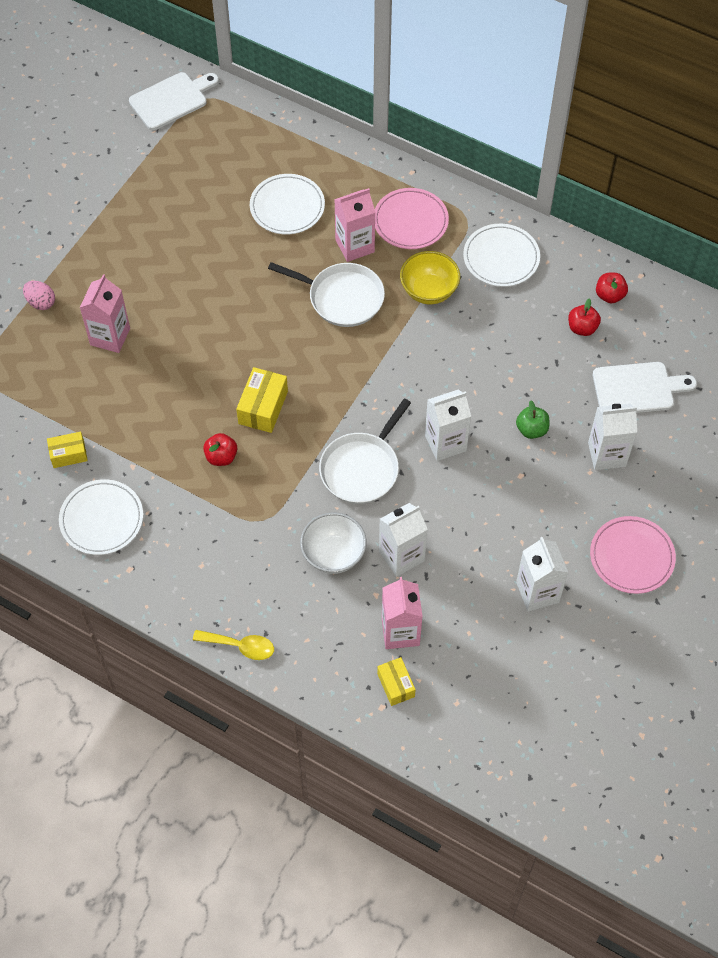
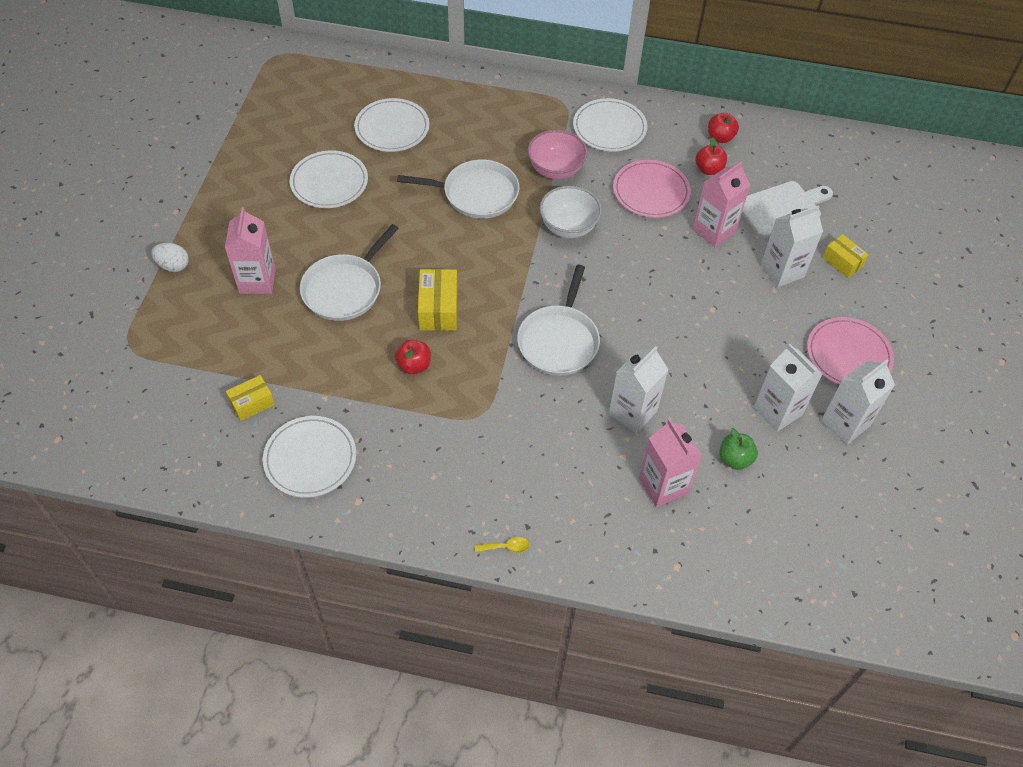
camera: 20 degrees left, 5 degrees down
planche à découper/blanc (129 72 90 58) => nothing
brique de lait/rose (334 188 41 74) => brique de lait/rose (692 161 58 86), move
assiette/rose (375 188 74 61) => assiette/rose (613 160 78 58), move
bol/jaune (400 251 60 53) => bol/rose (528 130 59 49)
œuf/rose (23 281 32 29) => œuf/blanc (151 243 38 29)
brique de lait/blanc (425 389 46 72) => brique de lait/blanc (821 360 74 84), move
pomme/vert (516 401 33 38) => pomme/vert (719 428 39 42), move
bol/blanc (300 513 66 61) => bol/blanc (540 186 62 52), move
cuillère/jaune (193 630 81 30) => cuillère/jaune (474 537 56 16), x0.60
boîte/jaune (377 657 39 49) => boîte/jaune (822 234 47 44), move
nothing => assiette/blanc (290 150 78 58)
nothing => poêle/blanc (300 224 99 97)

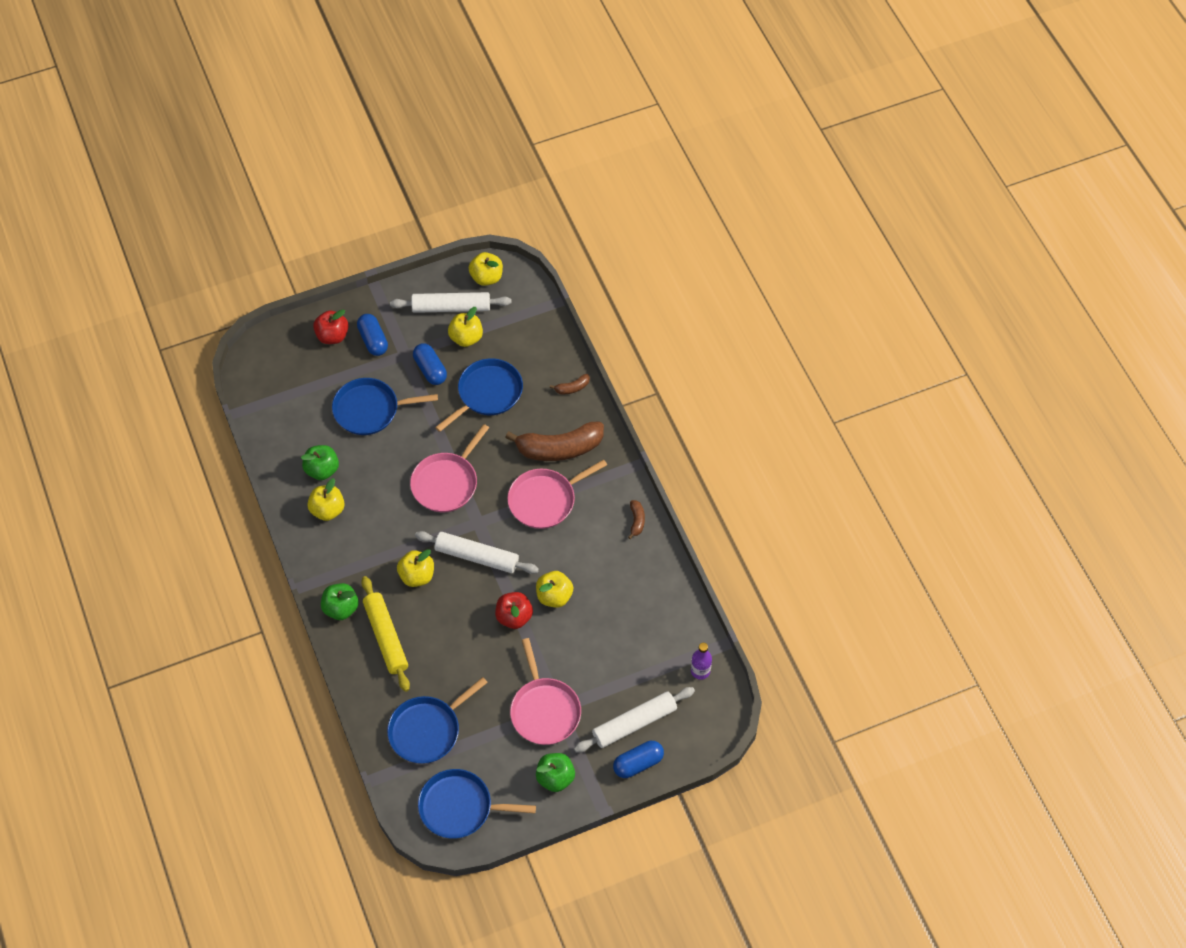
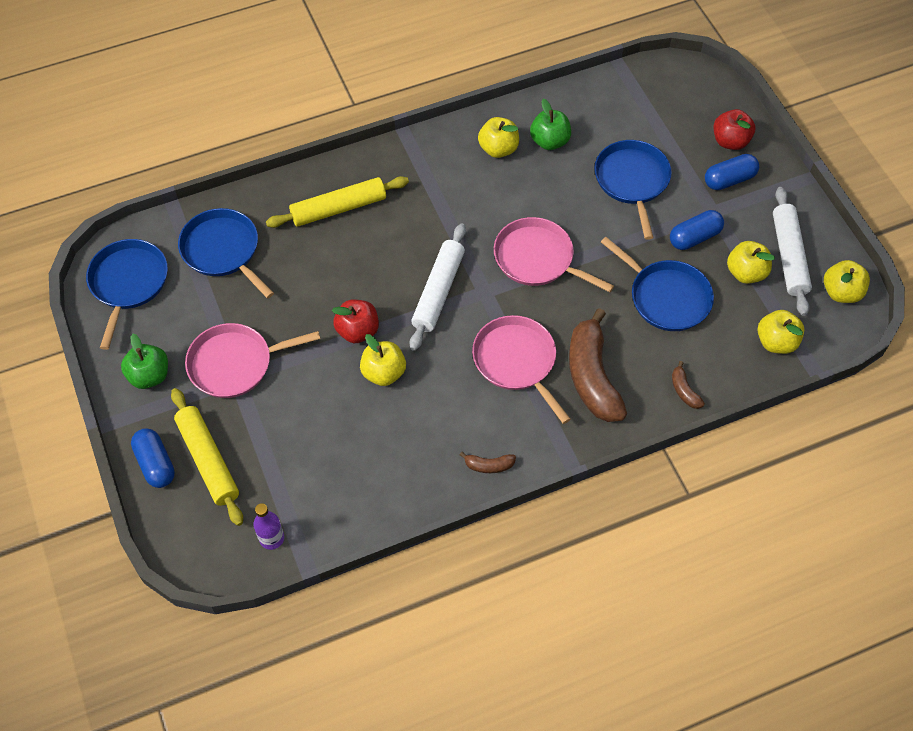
camera: 90 degrees right, 0 degrees up
pomme/jaune (397 549 37 38) => pomme/jaune (758 310 47 44), move
pomme/vert (321 583 38 37) => nothing
rouleau à pâtisserie/blanc (574 687 121 66) => rouleau à pâtisserie/jaune (171 388 72 138)

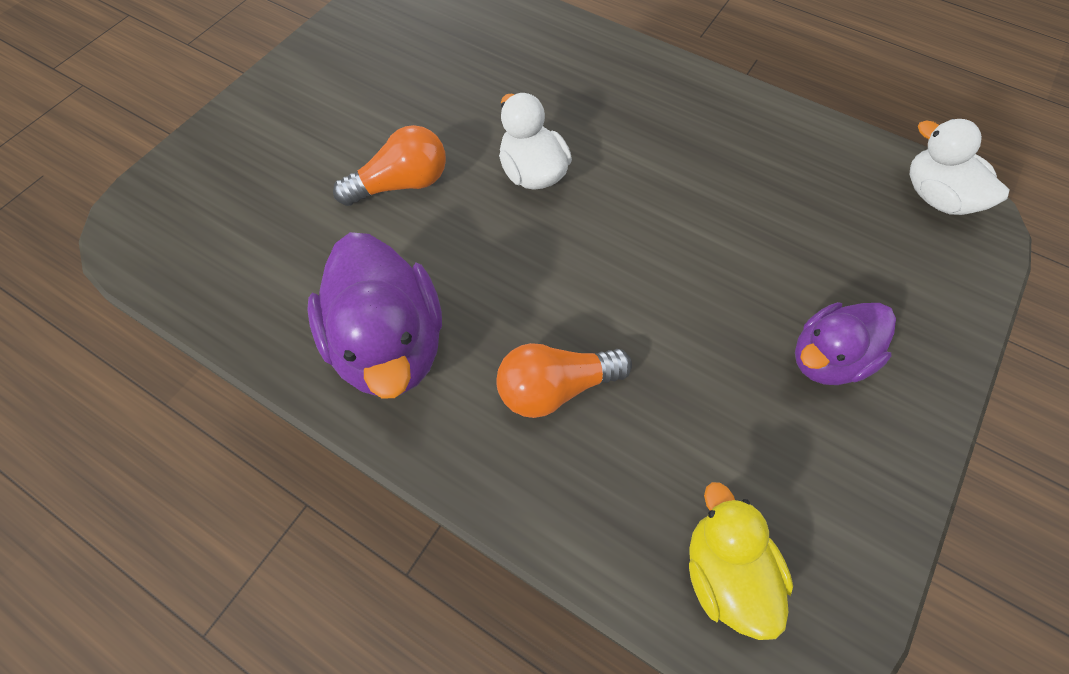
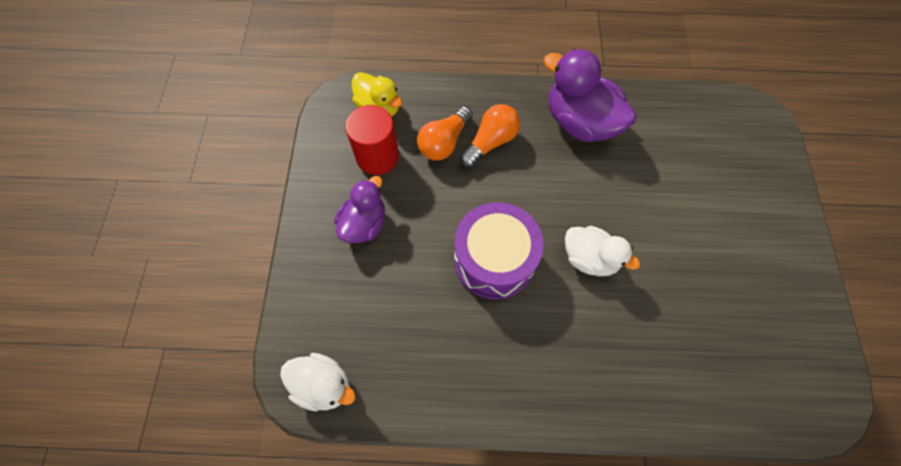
camera: 150 degrees right, 5 degrees up
ampoule/orange (333 125 113 81) => ampoule/orange (417 106 56 55), move
nothing => cylindre/rouge (345 105 54 70)
nothing => tambour/violet (454 202 90 97)

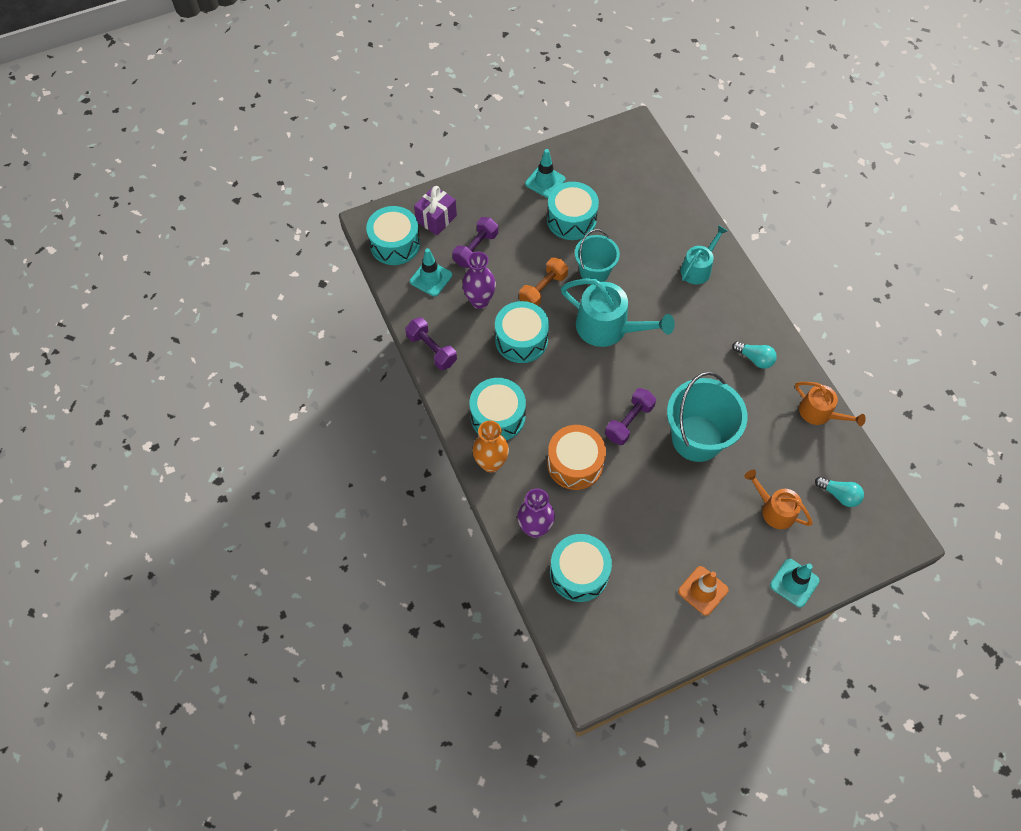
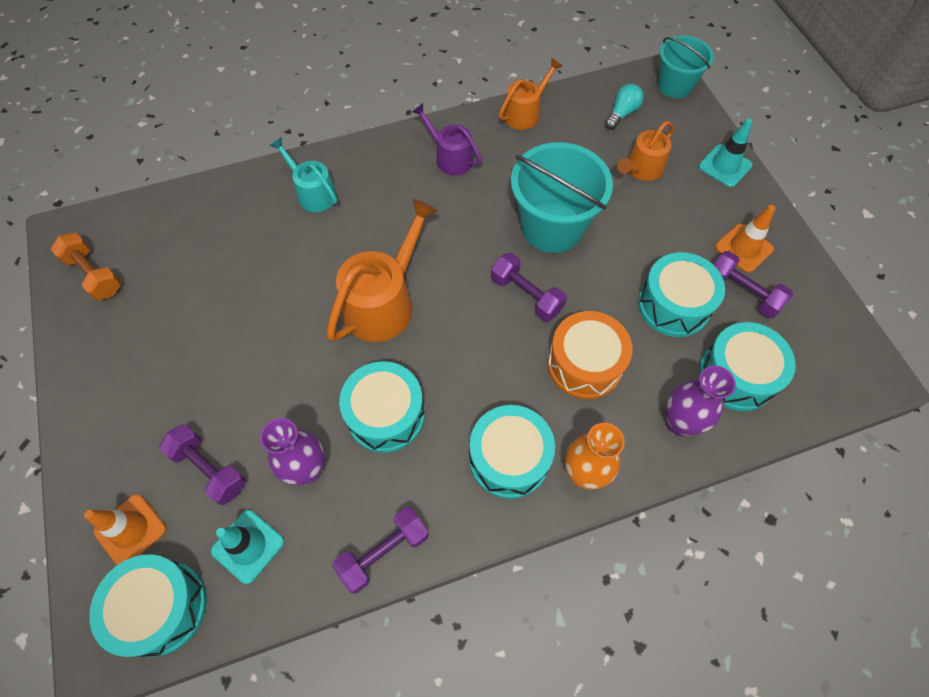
camera: 85 degrees left, 0 degrees up
cône de chantier/turquoise (525 149 40 49) => nothing
tambour/turquoise (547 182 52 58) => tambour/turquoise (638 252 87 85), move
cadeau/violet (414 186 43 49) => cône de chantier/orange (84 494 82 71)
seau/turquoise (575 229 45 53) => seau/turquoise (658 35 56 63), move
haltère/orange (519 258 49 48) => haltère/orange (50 233 71 68), move
arrosoir/turquoise (561 278 114 69) => arrosoir/orange (326 199 112 143)
ampoule/turquoise (732 341 45 28) => arrosoir/violet (412 103 70 72)
nothing => haltère/violet (713 251 80 67)

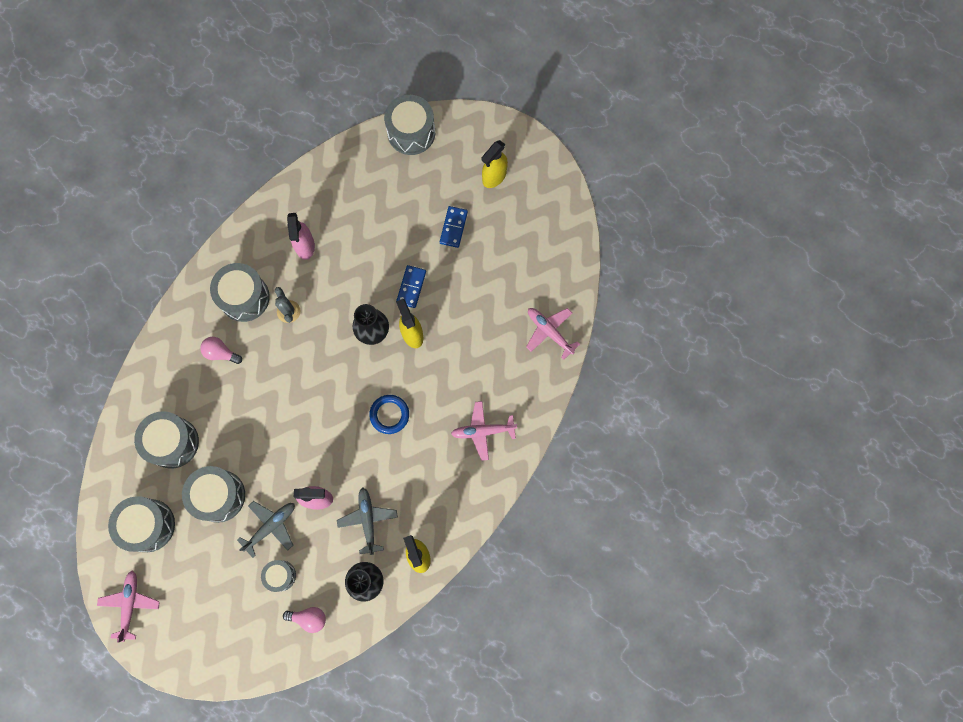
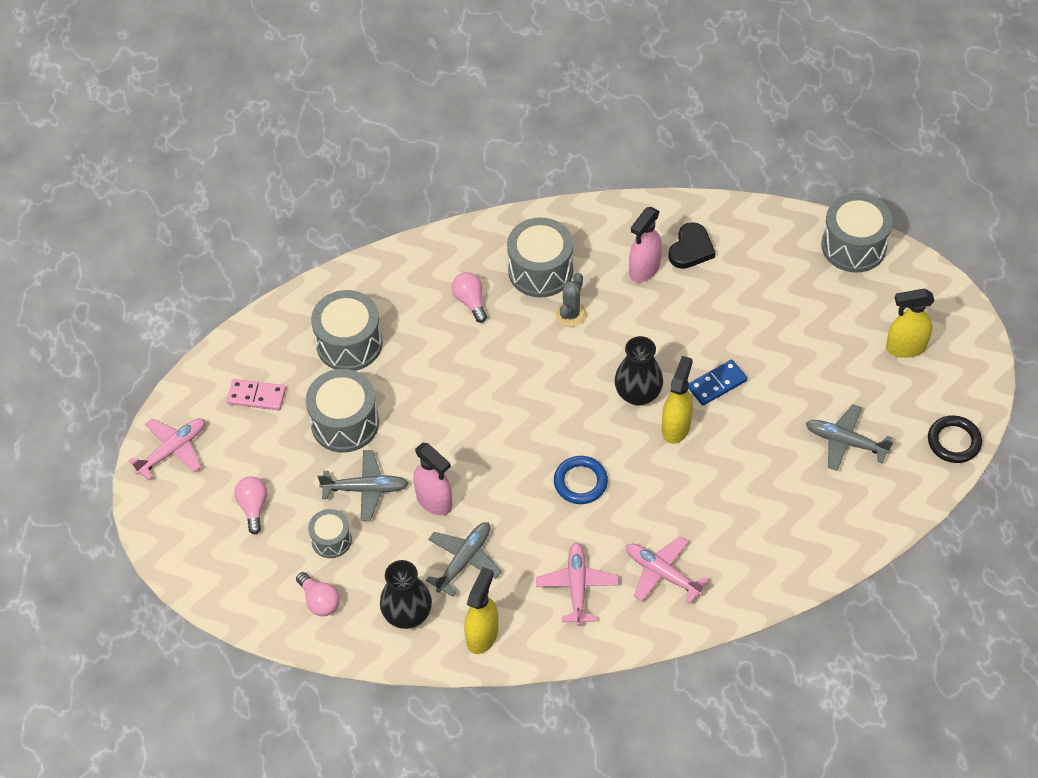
camera: 45 degrees right, 20 degrees down
domino/bleu (440 206 28 42) => nothing
avion/rose (526 308 54 52) => avion/rose (536 542 83 84), move
tambour/gris (108 496 67 56) => domino/rose (226 379 60 31)
nothing => cœur/noir (668 222 48 47)
nothing => avion/gris (806 404 87 67)
nothing => anneau/noir (928 415 54 48)
nothing => ampoule/rose (234 476 33 59)

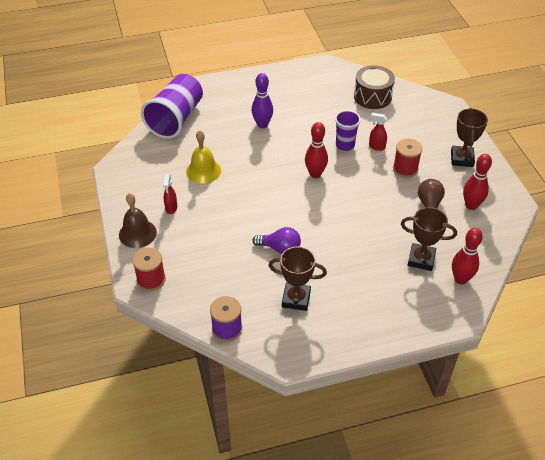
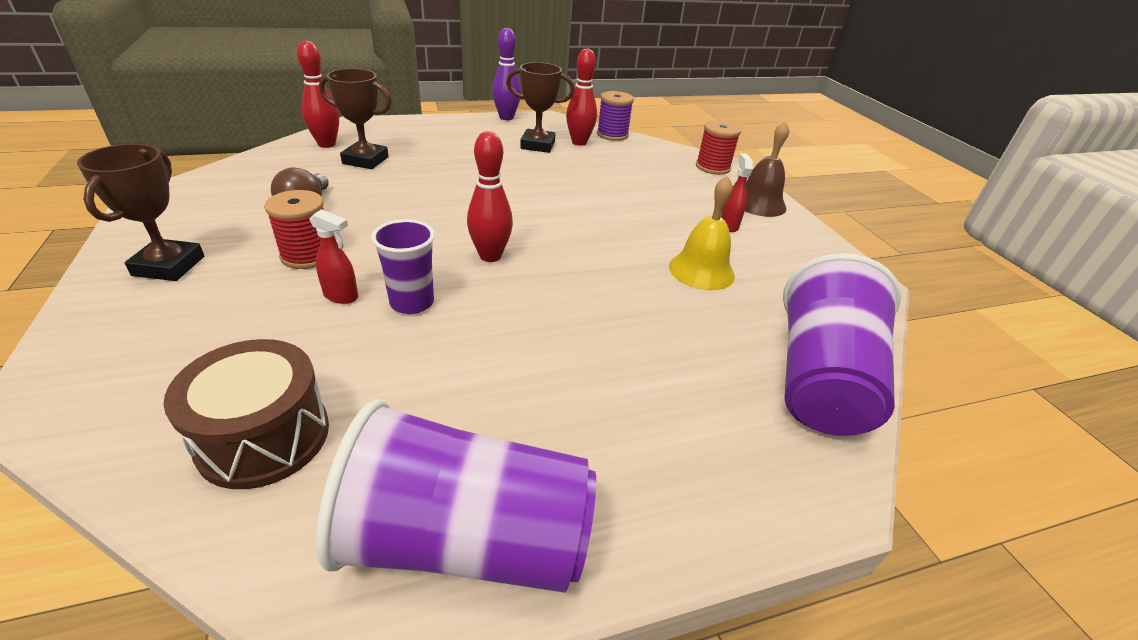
camera: 175 degrees right, 10 degrees down
quille/violet (252 73 21 55) => quille/violet (492 28 29 92), move
quille/rouge (463 154 29 56) => quille/rouge (566 48 31 98), move
ampoule/violet (253 227 48 27) => nothing
nothing => gobelet/violet (316 399 280 194)

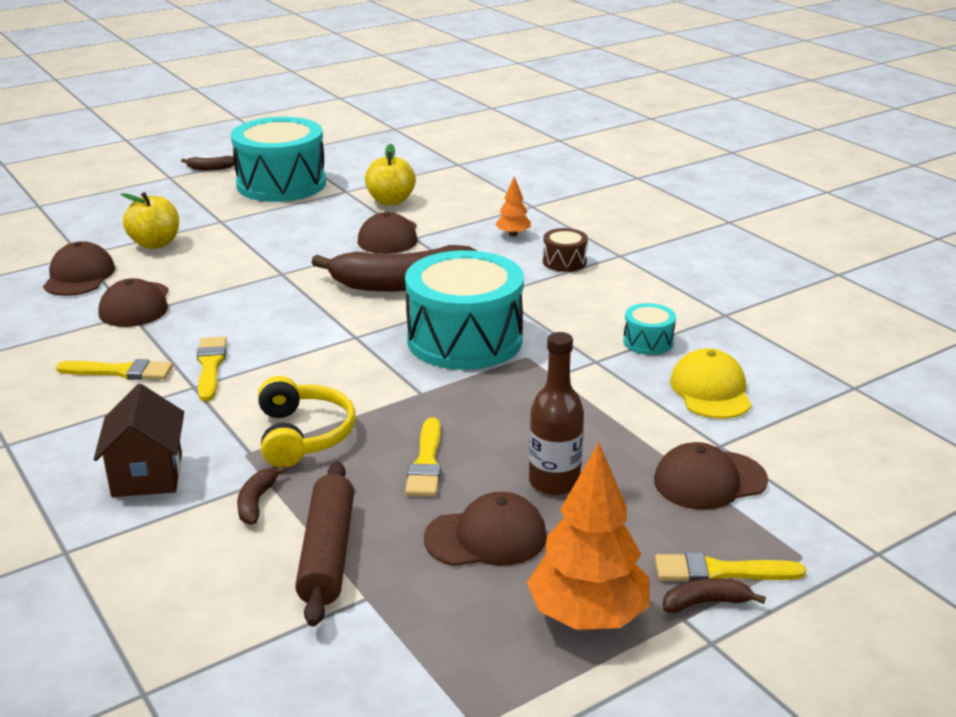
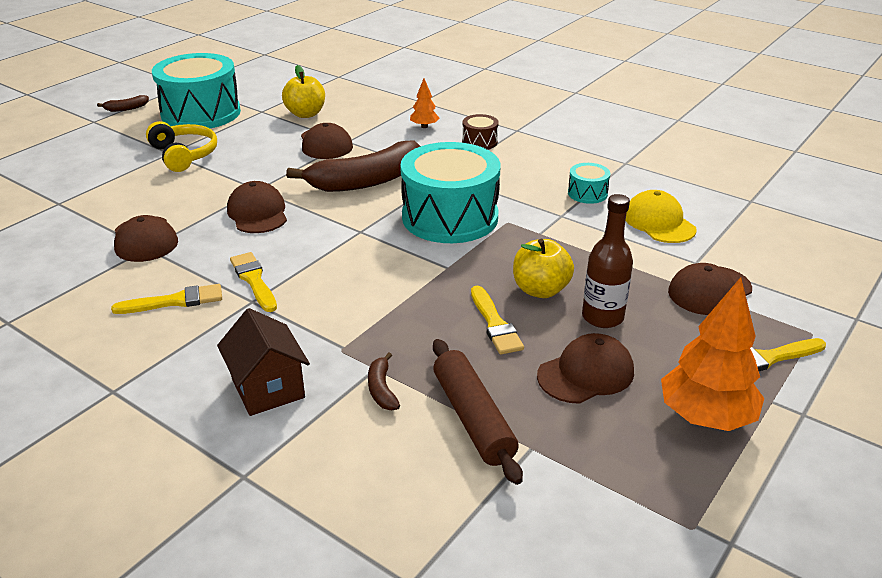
camera: 20 degrees left, 5 degrees up
pomme/jaune (121 192 58 57) => pomme/jaune (513 239 61 59), move
casquette/marron (43 241 72 55) => casquette/marron (227 181 60 52), move
casque audio/jaune (258 376 98 92) => casque audio/jaune (146 121 71 51), move
banane/marron (663 578 103 35) => nothing

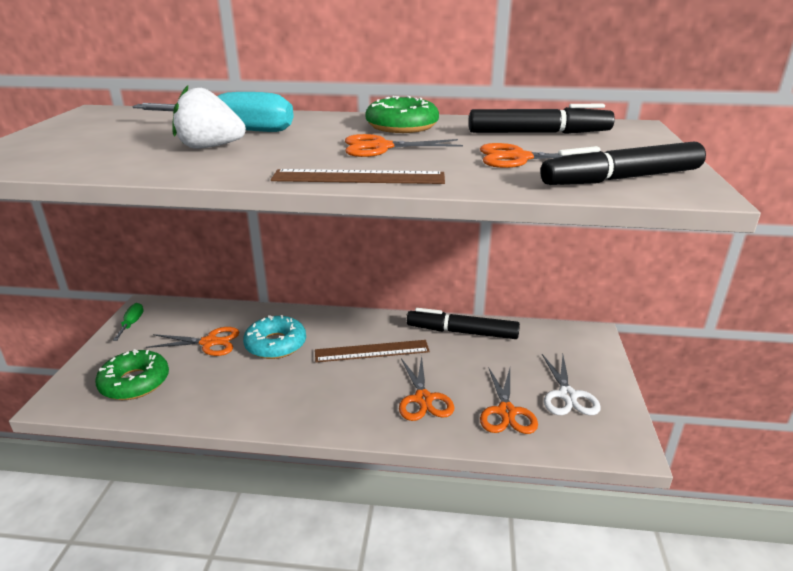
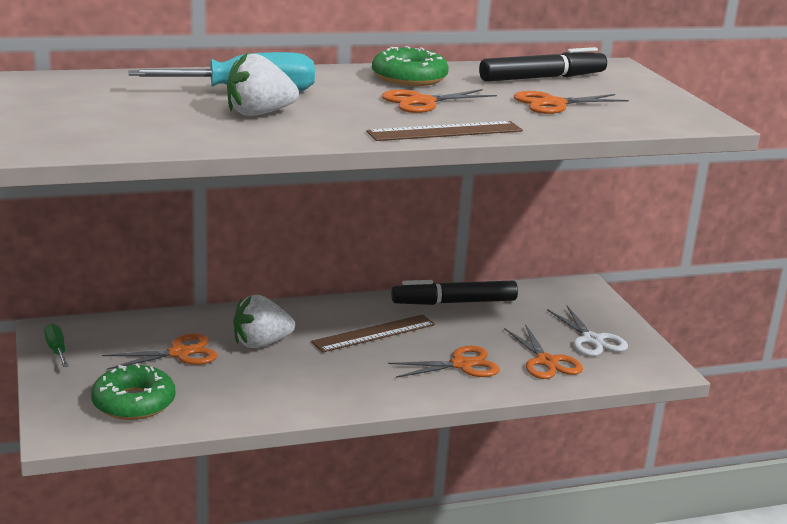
camera: 25 degrees left, 5 degrees down
feutre/noir (540 142 166 43) => nothing
beignet/turquoise (243 315 63 44) => fraise/blanc (233 295 62 53)
ciseaux/orange (399 356 56 65) => ciseaux/orange (388 346 112 32), 75 degrees counterclockwise

